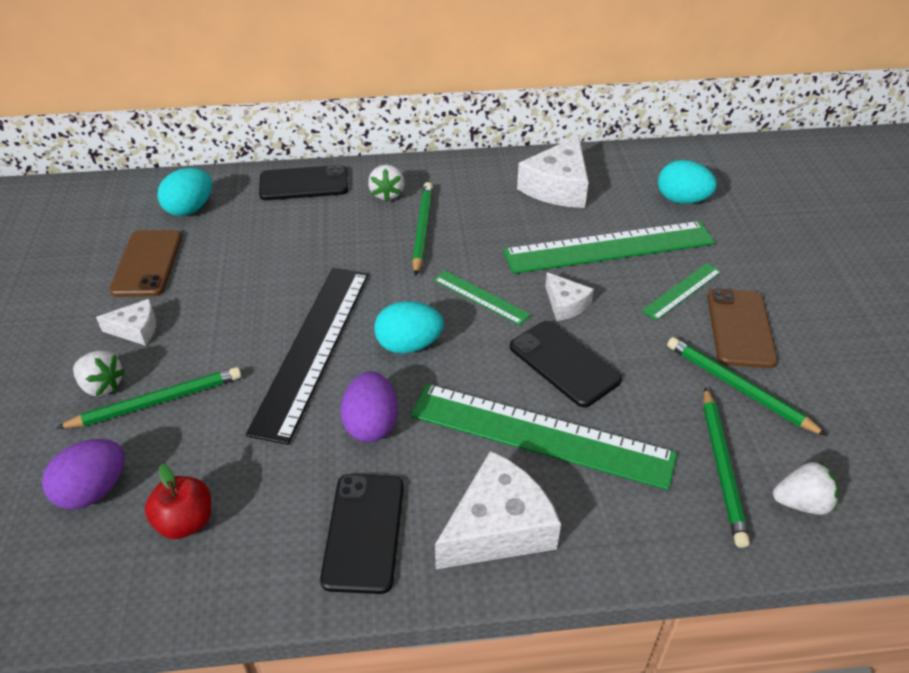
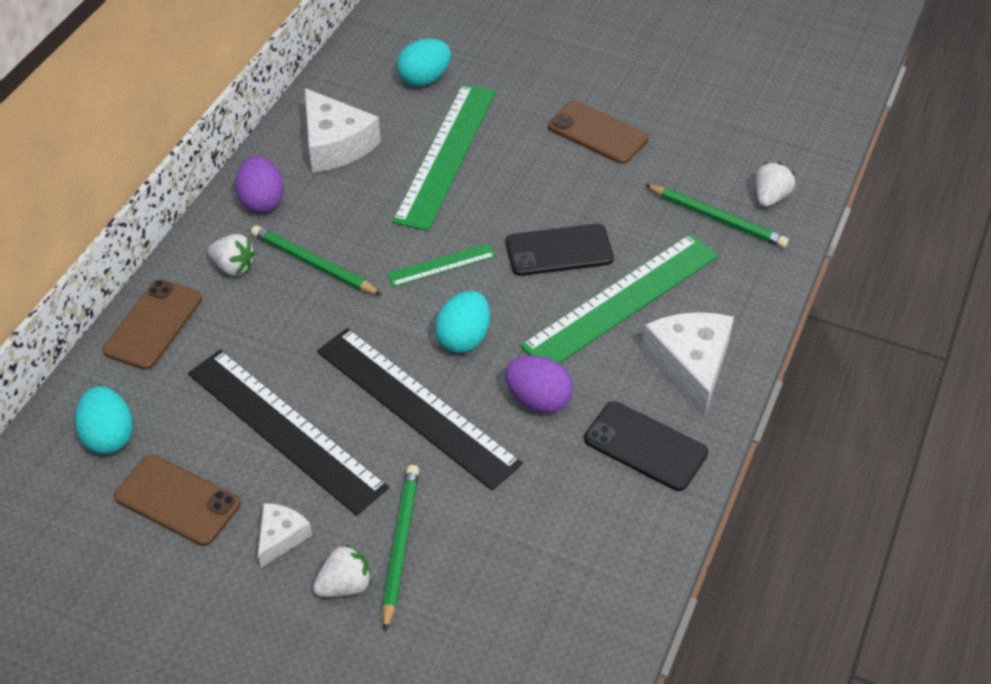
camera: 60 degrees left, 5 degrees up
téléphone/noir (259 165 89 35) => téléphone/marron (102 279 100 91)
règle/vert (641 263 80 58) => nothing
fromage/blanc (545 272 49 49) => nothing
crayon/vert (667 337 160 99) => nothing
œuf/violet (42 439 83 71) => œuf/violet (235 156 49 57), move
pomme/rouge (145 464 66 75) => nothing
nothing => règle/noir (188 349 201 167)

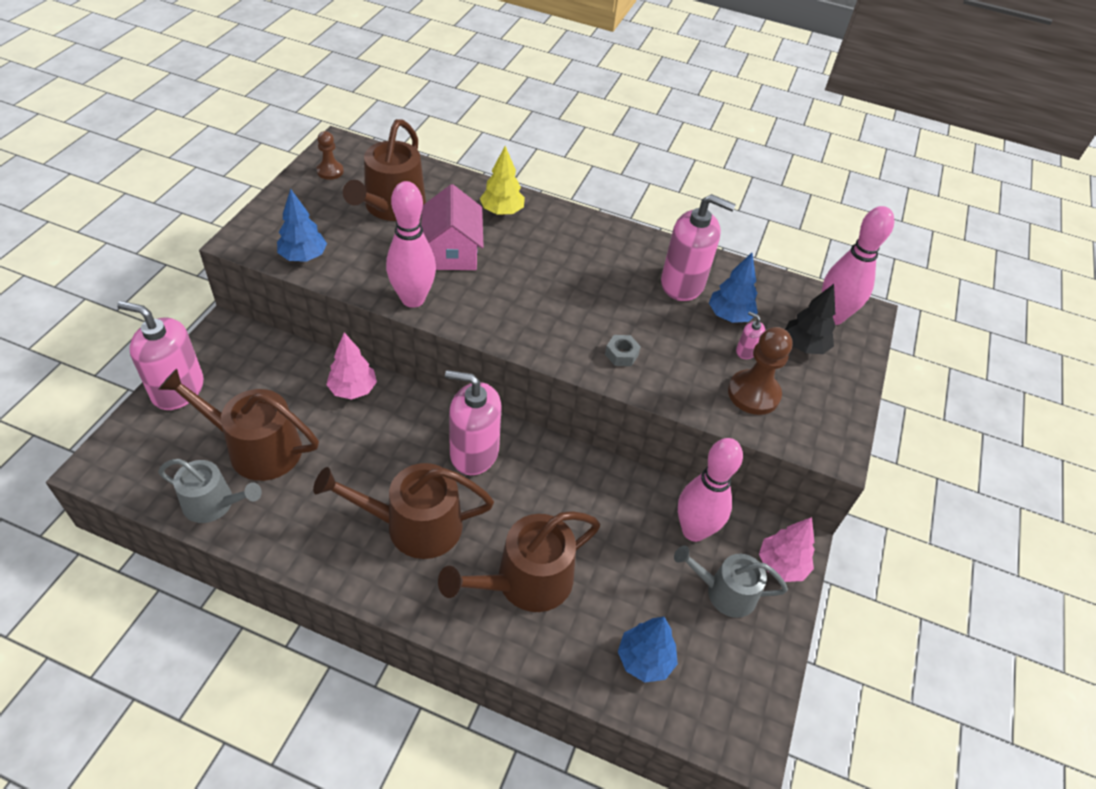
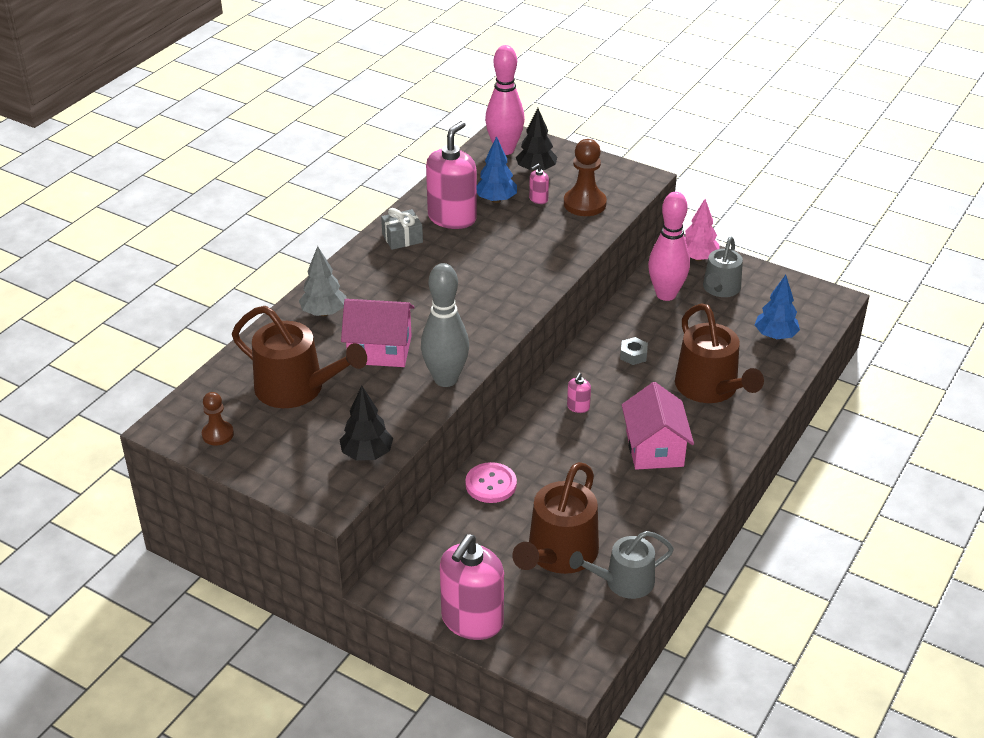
camera: 75 degrees left, 10 degrees down
arbre/jaune (480 146 45 69) => arbre/gris (299 246 48 70)
quille/rose (386 181 50 127) => quille/gris (421 263 48 124)
arbre/bleu (277 189 50 73) => arbre/noir (340 386 53 75)
arbre/rose (326 332 51 68) => bouton/rose (465 462 52 41)
écrou/gris (605 335 36 31) => écrou/gris (620 337 28 28), move
distributeur de savon/rose (445 370 56 105) => distributeur de savon/rose (567 373 24 40), x0.42
arrosoir/gris (158 459 104 64) => arrosoir/gris (569 531 105 68), 135 degrees counterclockwise
arrosoir/marron (313 463 181 96) => maison/rose (622 382 72 88)
nothing => cadeau/gris (381 208 42 42)

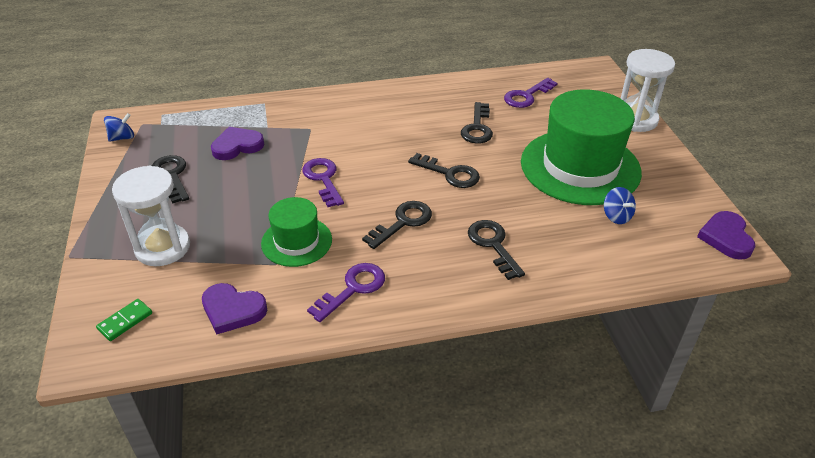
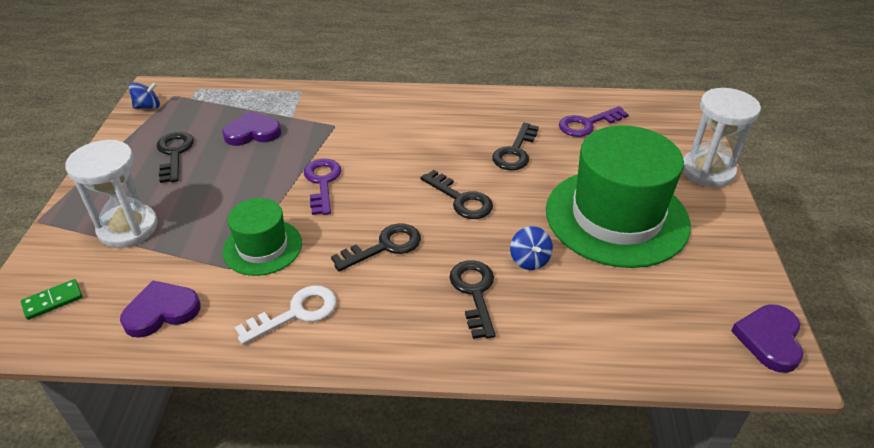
camera: 15 degrees right, 0 degrees up
toupie/bleu (604 187 32 37) => toupie/bleu (510 226 43 44), move
clé/violet (307 263 78 59) => clé/blanc (235 285 101 60)
cœur/violet (202 283 65 52) => cœur/violet (120 280 81 58), 120 degrees clockwise

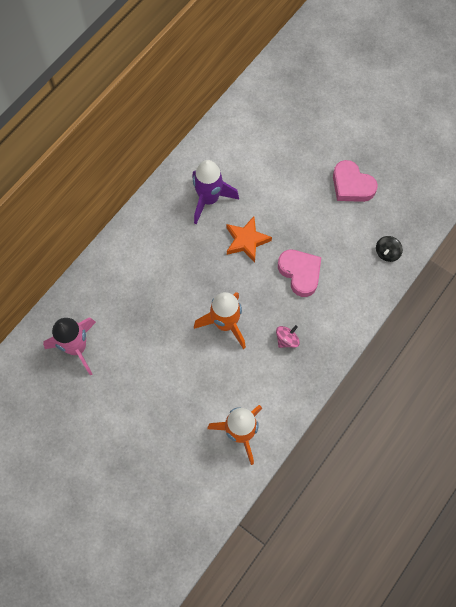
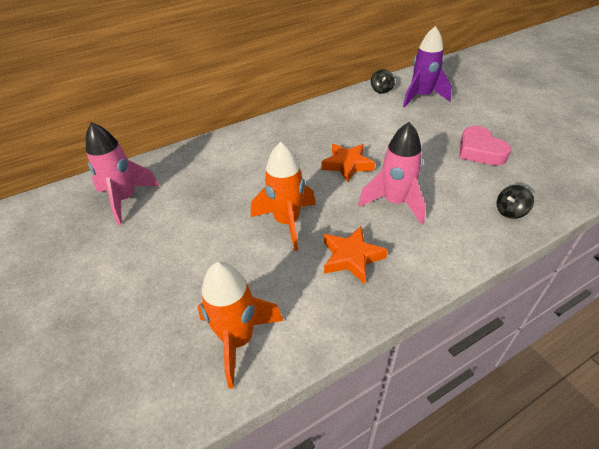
camera: 25 degrees right, 25 degrees down
fusée/violet (192 160 47 64) => fusée/violet (403 26 49 81), move
cœur/rose (278 250 43 47) => fusée/rose (358 122 68 103)
toupie/rose (276 325 24 23) => étoile/orange (324 226 64 58)
nothing => toupie/noir (371 69 24 25)

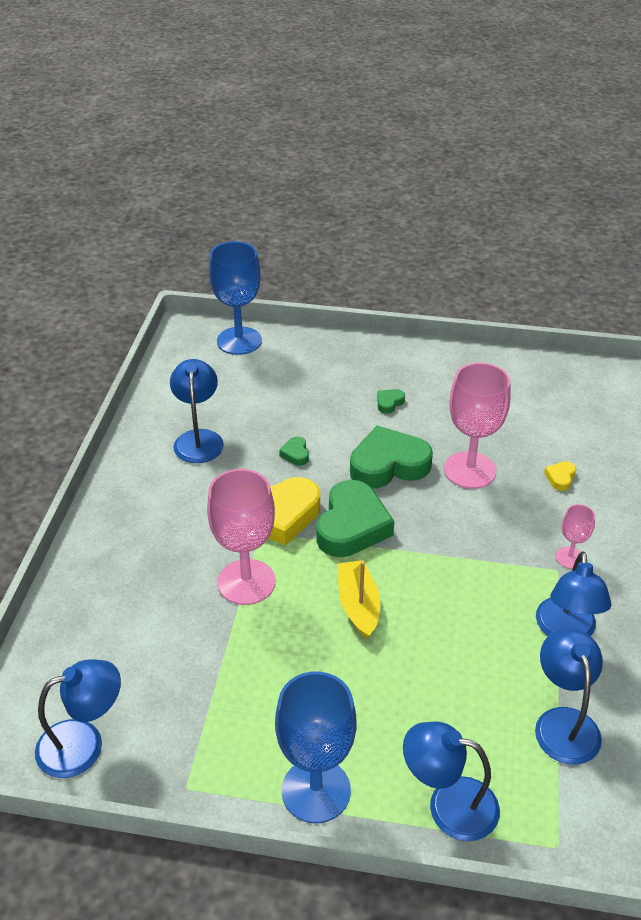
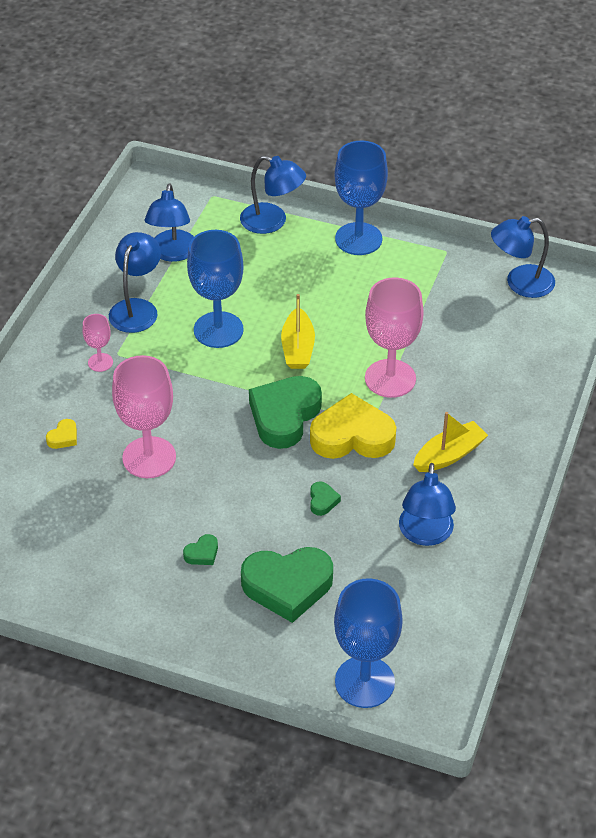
camera: 170 degrees left, 5 degrees up
cœur/vert (350 425 83 63) => cœur/vert (241 547 92 76), move
nothing => verre à pied/bleu (187 230 57 118)
nothing => bateau/jaune (413 412 75 60)

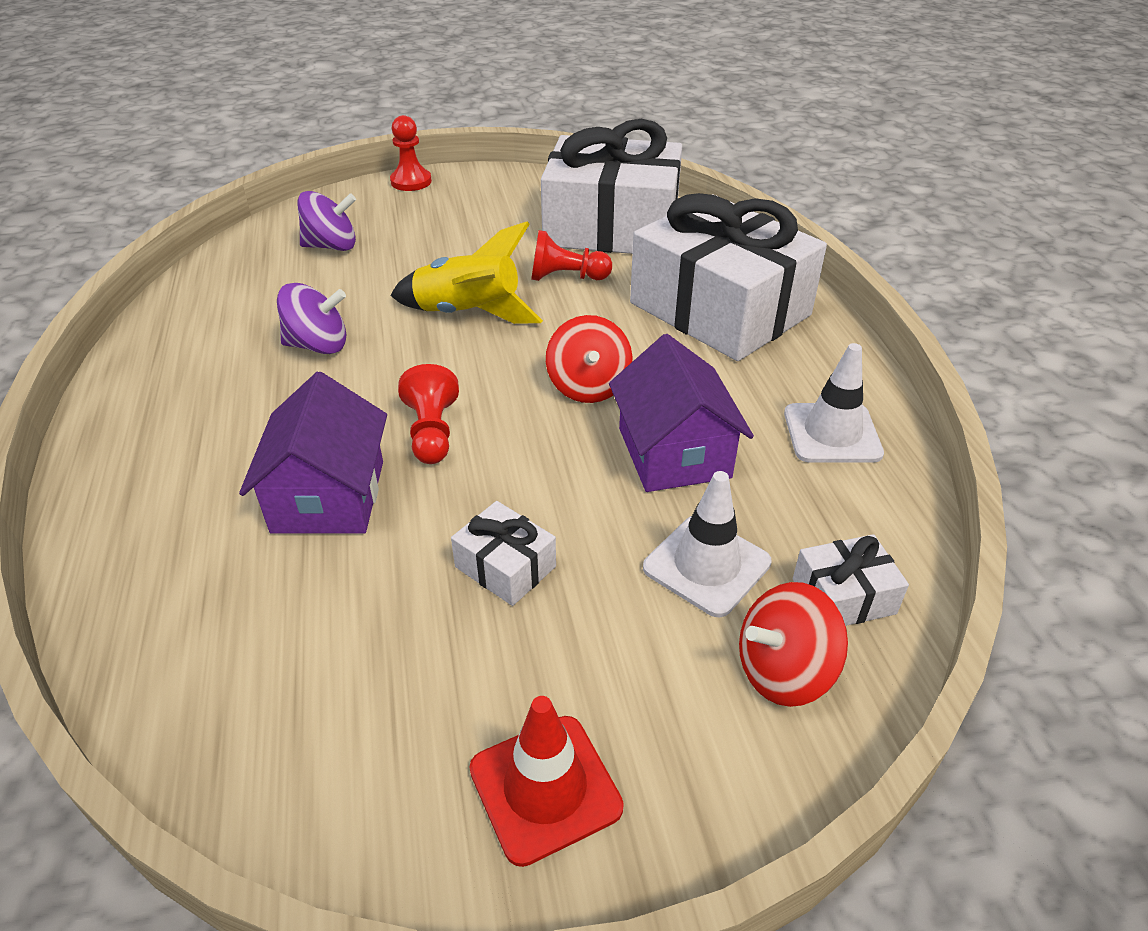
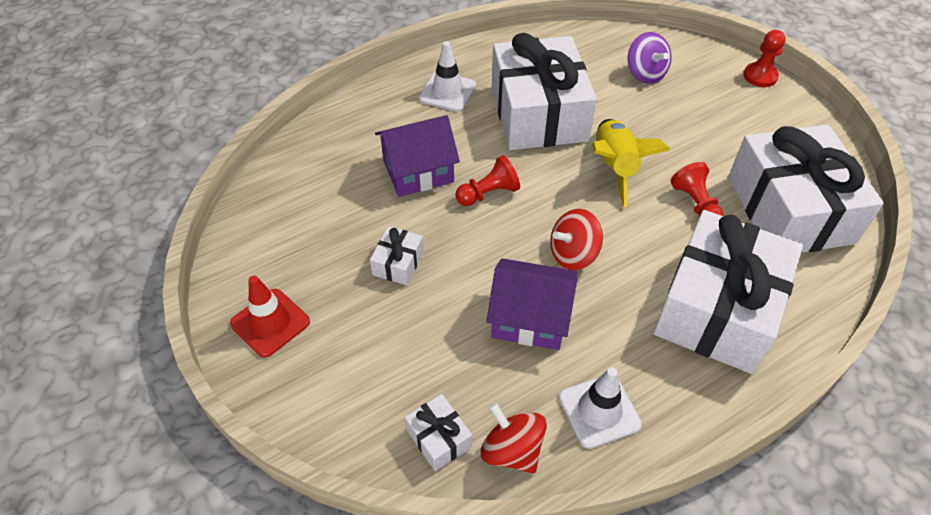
camera: 70 degrees right, 10 degrees up
toupie/violet (277 283 69 71) => cadeau/blanc (492 33 105 117)
maison/violet (609 334 145 158) => maison/violet (486 258 91 92), 45 degrees clockwise
cône de chantier/blanc (643 471 129 146) => cône de chantier/blanc (419 41 57 71), move
toupie/rouge (739 582 109 125) => toupie/rouge (481 402 66 71), move

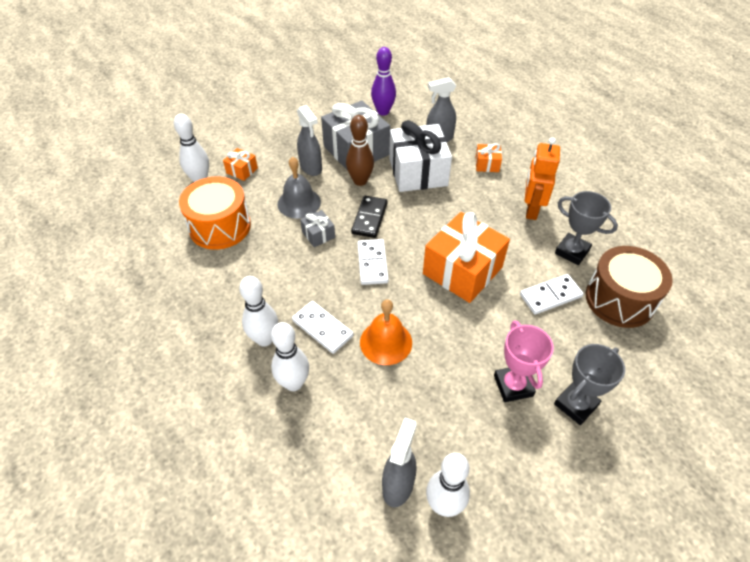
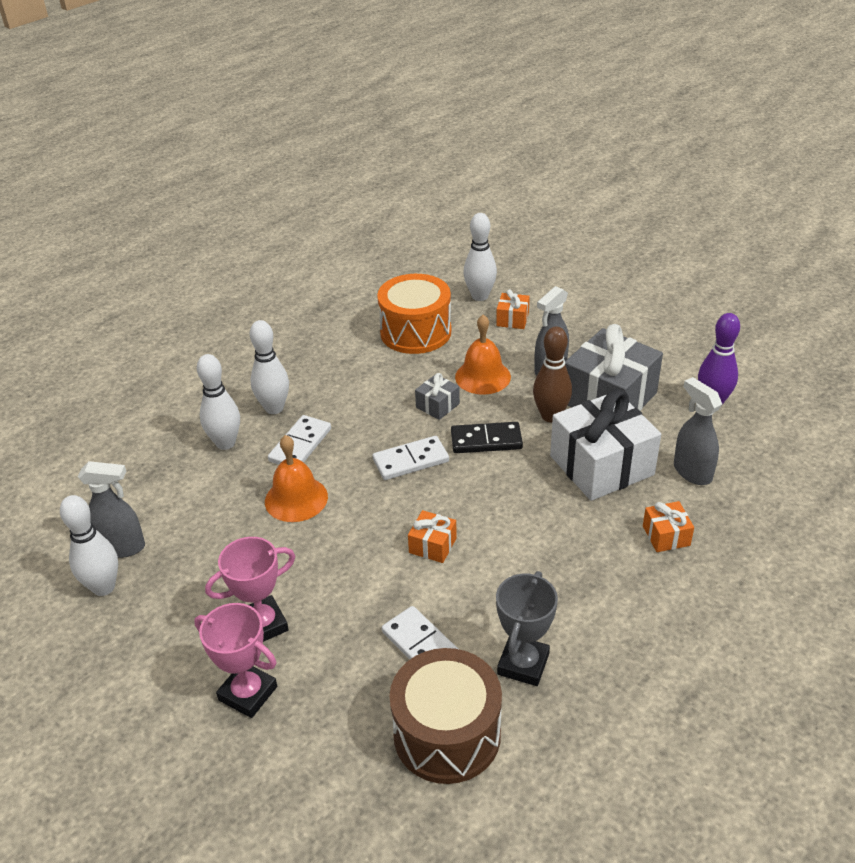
camera: 75 degrees right, 10 degrees down
robot/orange (525 137 35 83) => nothing
cloche/gris (278 157 43 61) => cloche/orange (455 314 56 81)
cadeau/orange (423 212 87 91) => cadeau/orange (408 510 49 53), x0.45
trophée/gris (554 344 71 81) => trophée/rose (194 603 83 115)

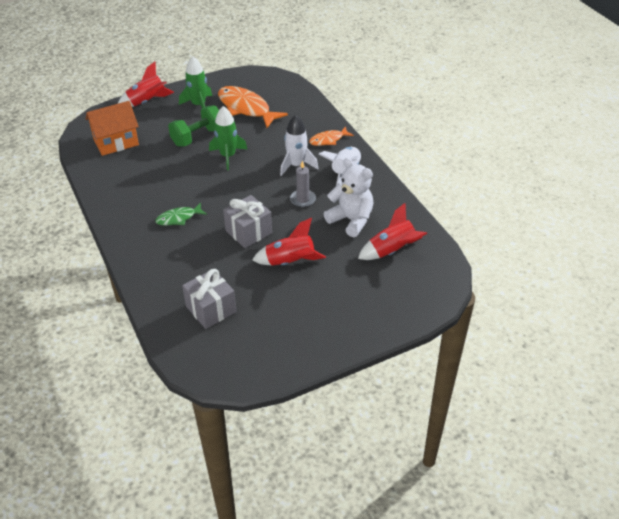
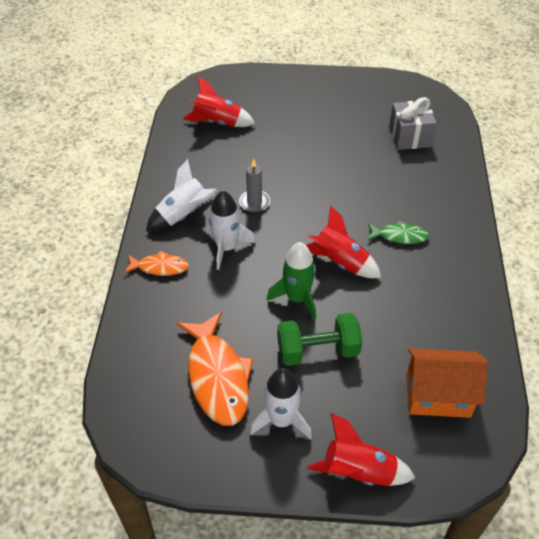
camera: 150 degrees left, 5 degrees up
fusée/vert (179 56 33 52) => fusée/blanc (249 368 63 72)
ours en peluche/blanc (324 158 50 79) => nothing
cadeau/gris (223 195 49 53) => nothing
fusée/rouge (252 218 74 48) => fusée/rouge (306 206 75 72), move

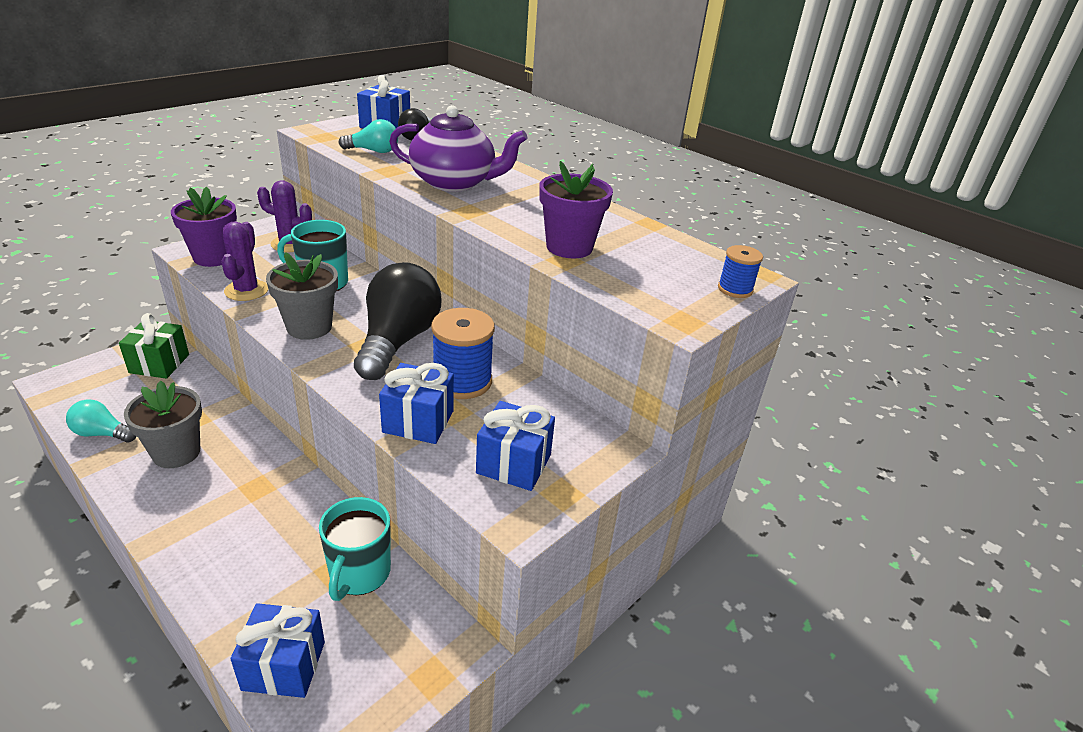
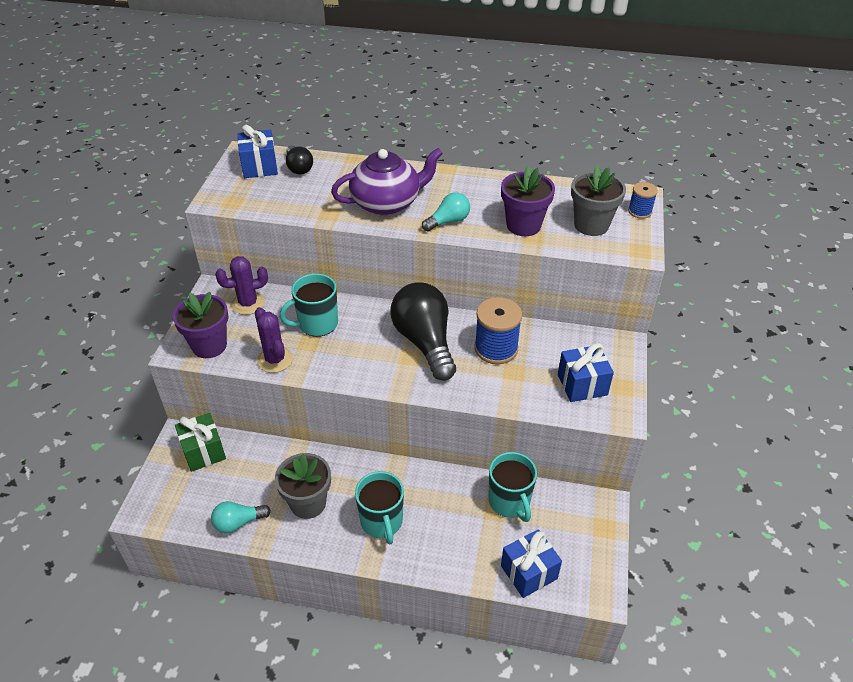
camera: 30 degrees left, 10 degrees up
ampoule/turquoise (339 119 59 34) => ampoule/turquoise (422 192 48 39), move
pot de fleurs/gris (266 252 72 88) => pot de fleurs/gris (571 166 55 70), move
cadeau/bleu (379 363 75 81) => nothing
nothing => tasse/turquoise (355 471 49 73)

